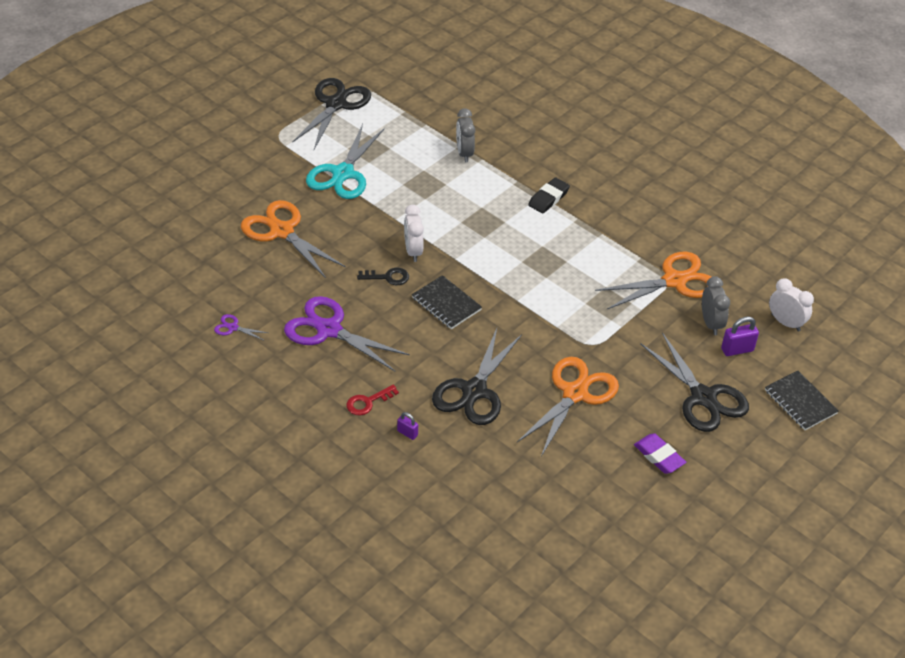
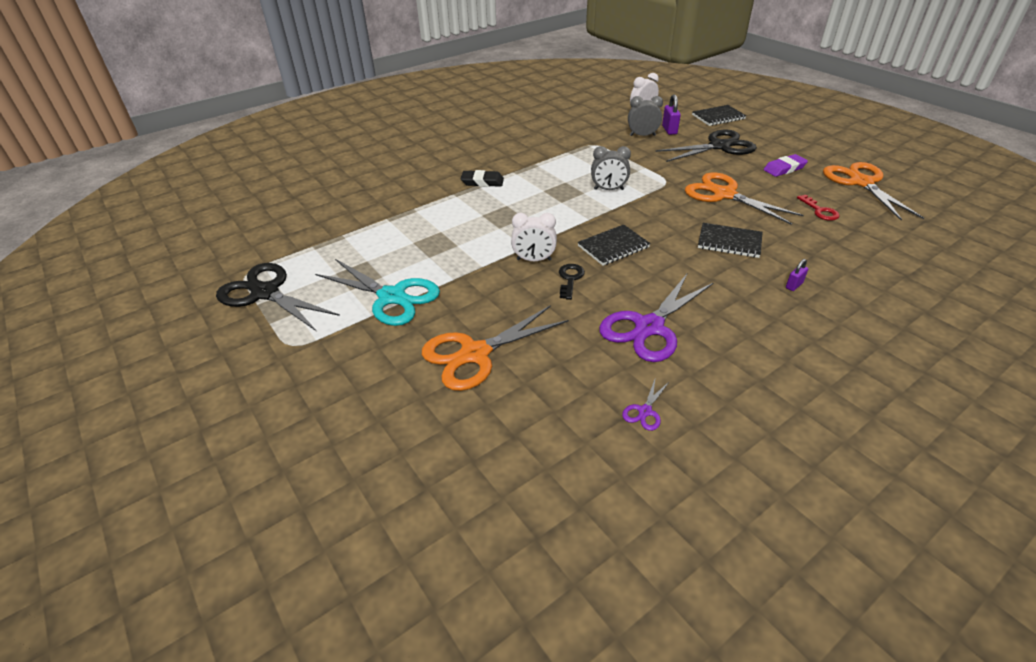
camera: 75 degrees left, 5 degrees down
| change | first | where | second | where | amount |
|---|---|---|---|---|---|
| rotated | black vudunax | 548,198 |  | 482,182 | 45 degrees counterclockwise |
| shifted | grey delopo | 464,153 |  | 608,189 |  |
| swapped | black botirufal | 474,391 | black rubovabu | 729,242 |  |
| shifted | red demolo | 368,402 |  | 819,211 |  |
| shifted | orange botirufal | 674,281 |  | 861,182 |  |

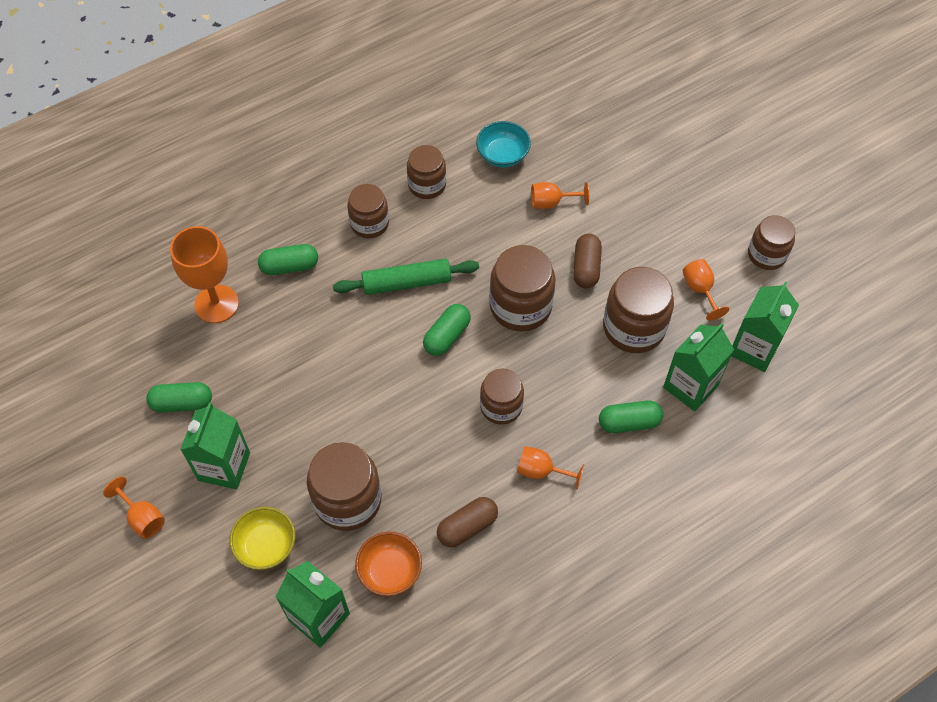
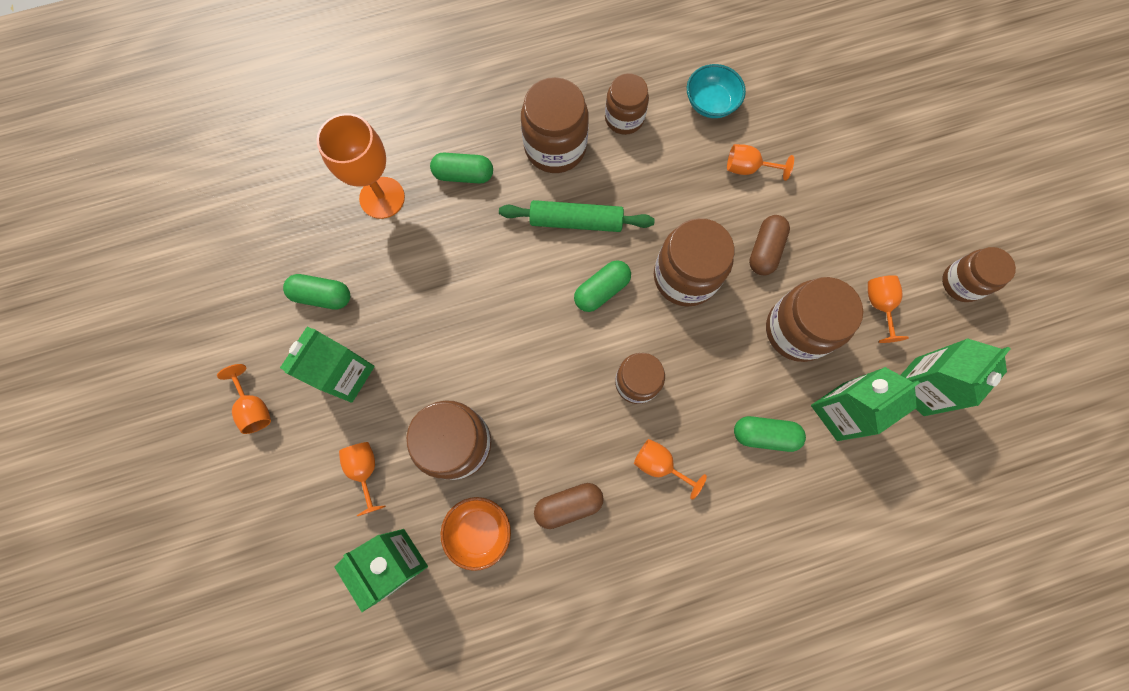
camera: 15 degrees right, 15 degrees up
| change | first | where | second | where | amount |
|---|---|---|---|---|---|
| swapped | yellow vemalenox | 266,545 | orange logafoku | 365,470 |  |
| scaled | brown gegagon | 369,223 |  | 555,147 | x1.54 |

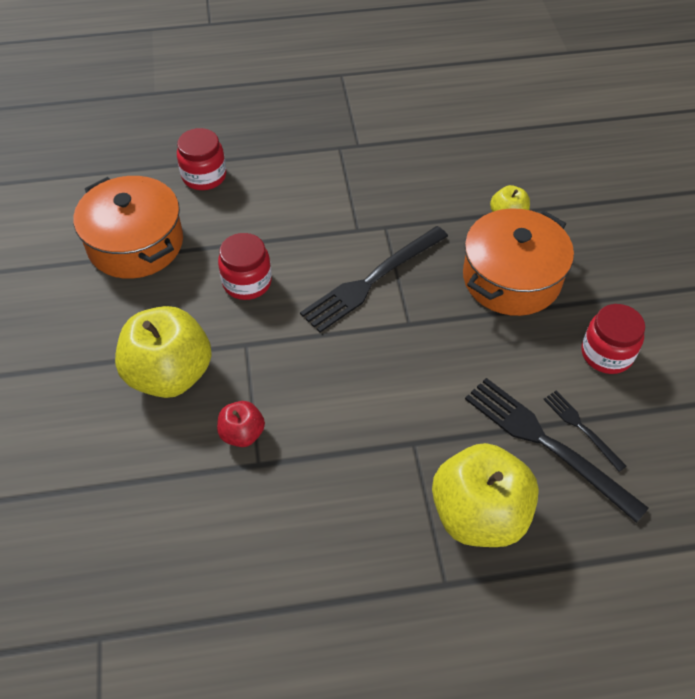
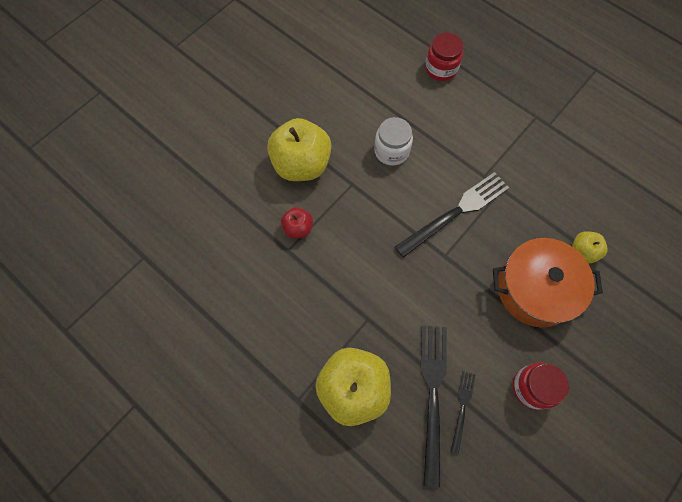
camera: 50 degrees right, 15 degrees up
| change | first | where | second | where | amount |
|---|---|---|---|---|---|
| repainted | red gegagon | 247,282 | white gegagon | 391,151 |  |
| rotated | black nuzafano | 372,280 |  | 456,212 | 135 degrees clockwise |
| gone | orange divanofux | 135,243 |  |  |  |

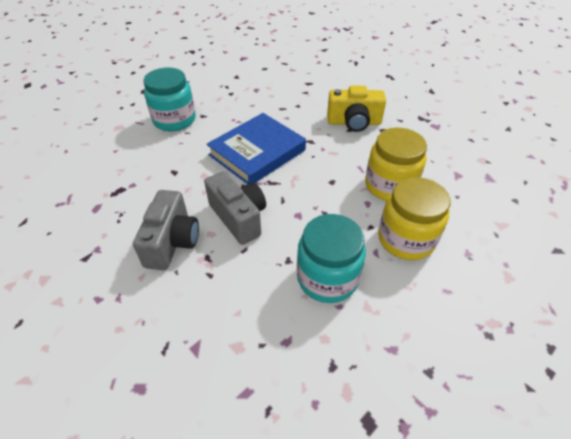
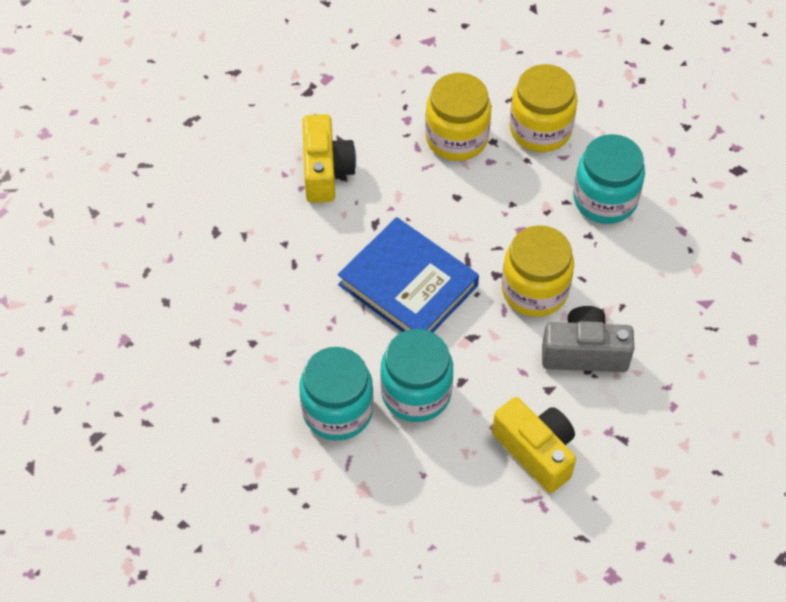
camera: 95 degrees left, 10 degrees up
| change | first | where | second | where | amount |
|---|---|---|---|---|---|
| new |  |  | turquoise gegagon | 416,393 |  |
| new |  |  | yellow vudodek | 536,451 |  |
| swapped | grey vudodek | 239,217 | yellow gegagon | 534,290 |  |

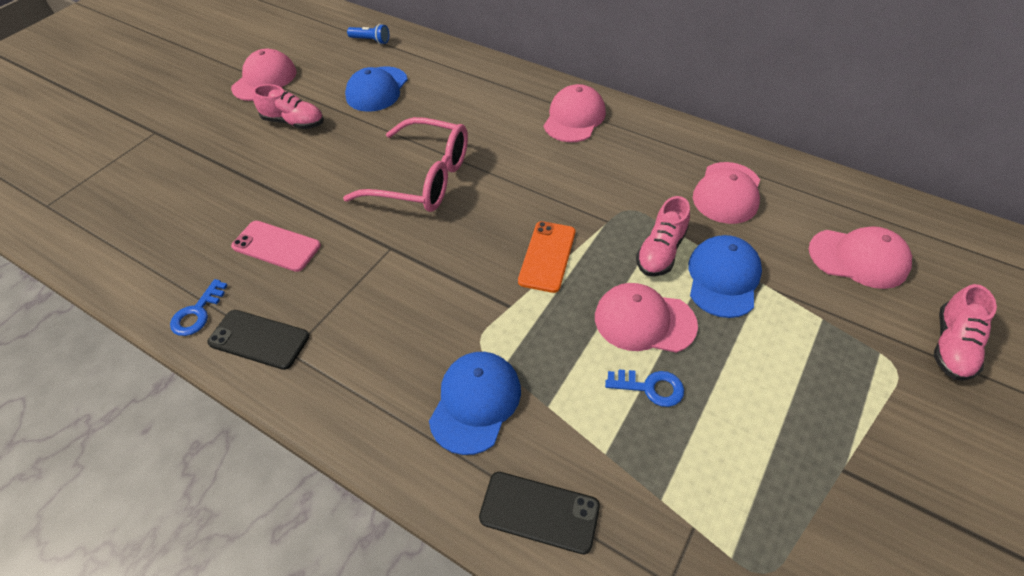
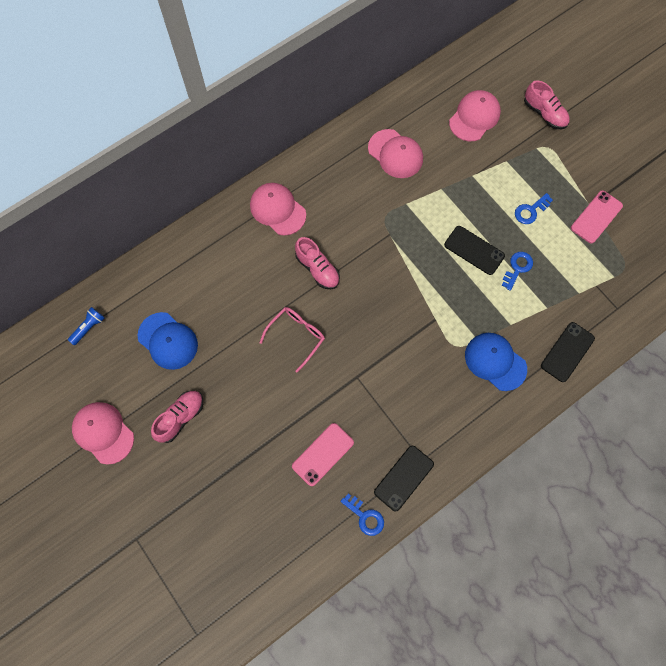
camera: 70 degrees left, 20 degrees up
| change | first | where | second | where | amount |
|---|---|---|---|---|---|
| scaled | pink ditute | 423,178 |  | 296,336 | x0.60 |
| shifted | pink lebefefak | 660,251 |  | 317,269 |  |
| swapped | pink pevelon | 644,321 | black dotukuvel | 474,250 |  |
| new |  |  | blue demolo | 530,211 |  |
| new |  |  | pink dotukuvel | 596,217 |  |
| gone | orange dotukuvel | 547,256 |  |  |  |
| gone | blue pevelon | 723,278 |  |  |  |

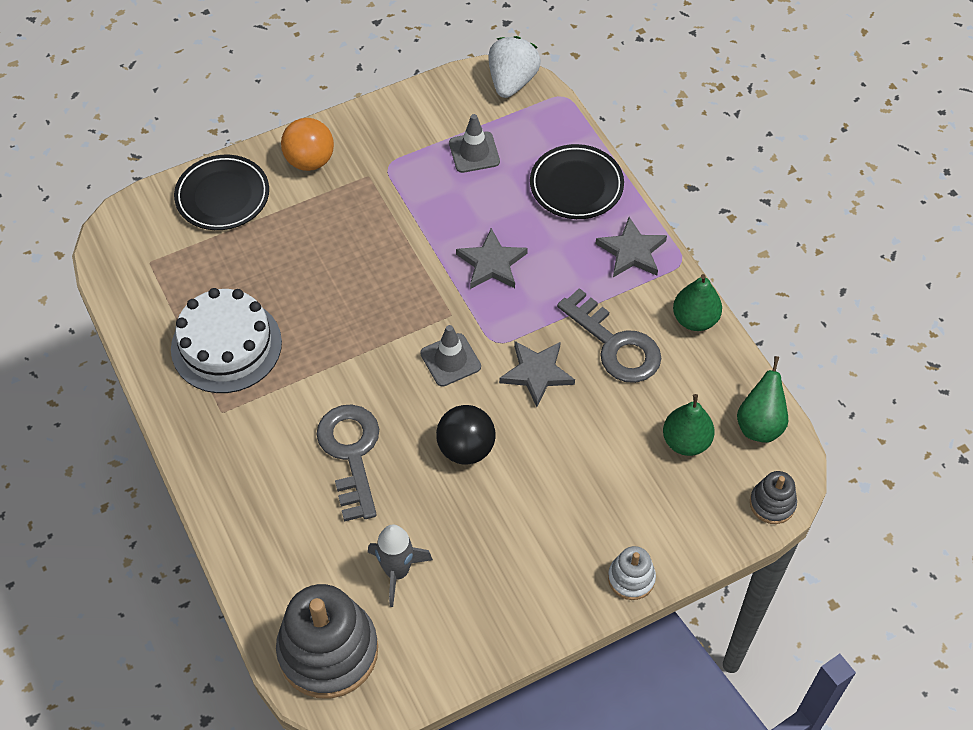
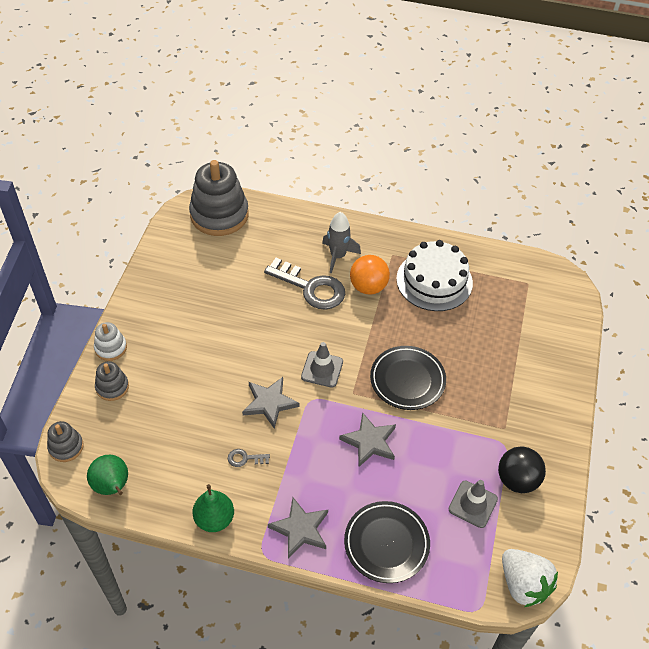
camera: 130 degrees right, 5 degrees down
| change | first | where | second | where | amount |
|---|---|---|---|---|---|
| new |  |  | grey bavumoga | 112,387 |  |
| scaled | grey demolo | 615,344 |  | 245,458 | x0.42 |
| shifted | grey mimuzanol | 397,572 |  | 338,256 |  |
| shifted | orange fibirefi | 310,161 |  | 368,287 |  |
| shifted | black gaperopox | 222,196 |  | 407,380 |  |
| shifted | black fibirefi | 466,448 |  | 517,480 |  |
| gone | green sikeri | 686,441 |  |  |  |

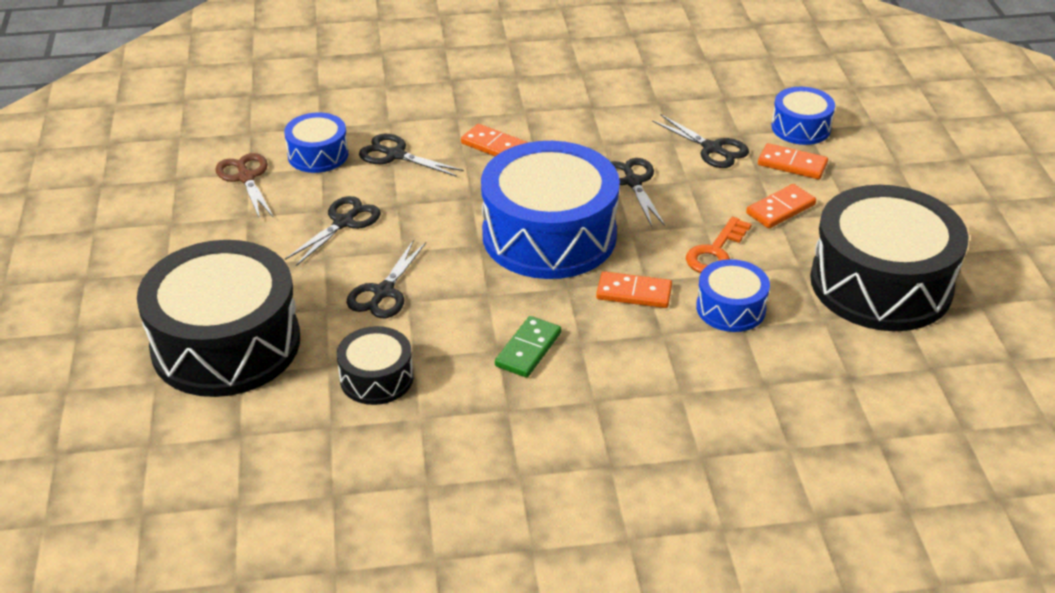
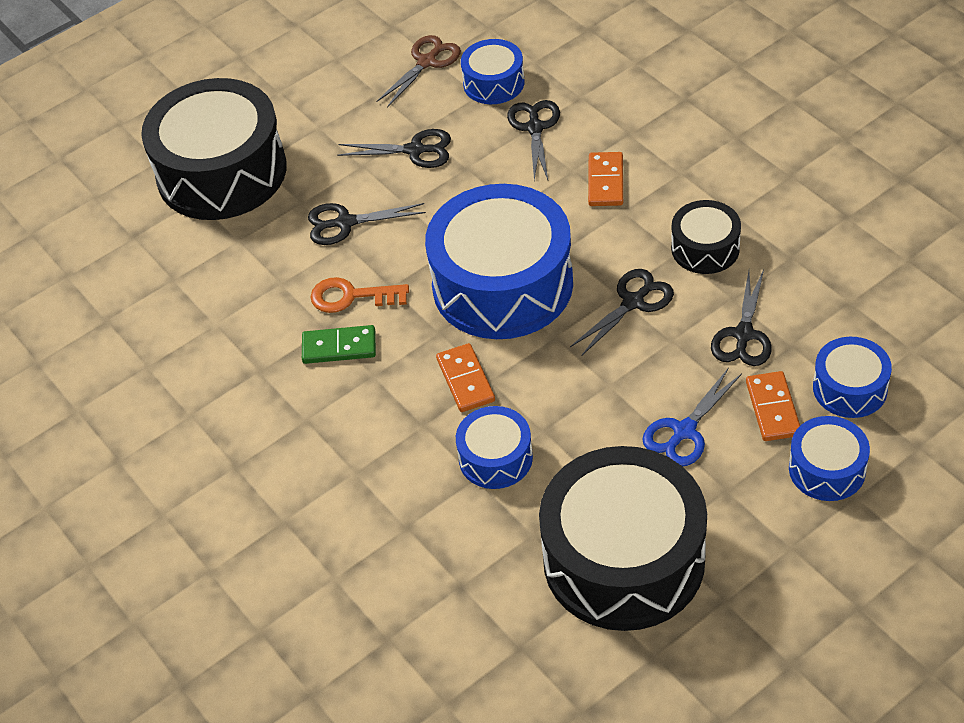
camera: 65 degrees right, 10 degrees up
| change | first | where | second | where | amount |
|---|---|---|---|---|---|
| shifted | orange demolo | 715,252 |  | 351,296 |  |
| swapped | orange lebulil | 780,209 | blue botirufal | 684,431 |  |
| shifted | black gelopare | 376,378 |  | 705,248 |  |
| new |  |  | blue gelopare | 827,469 |  |

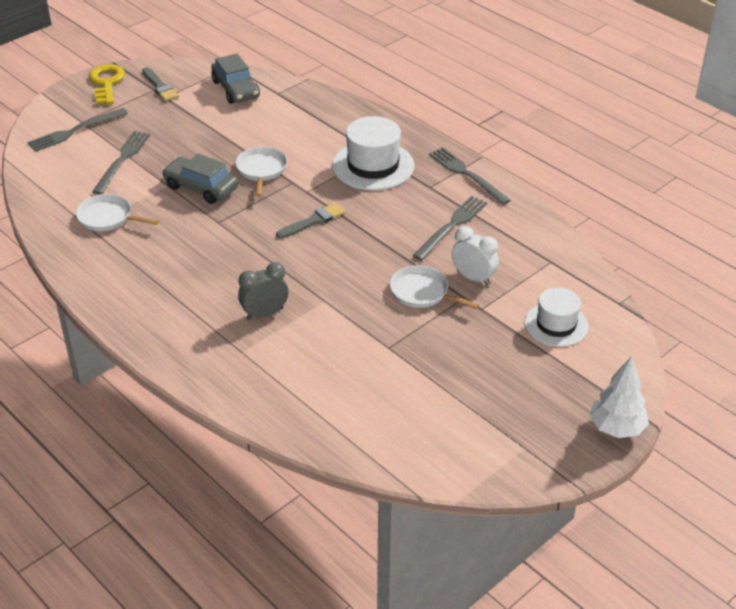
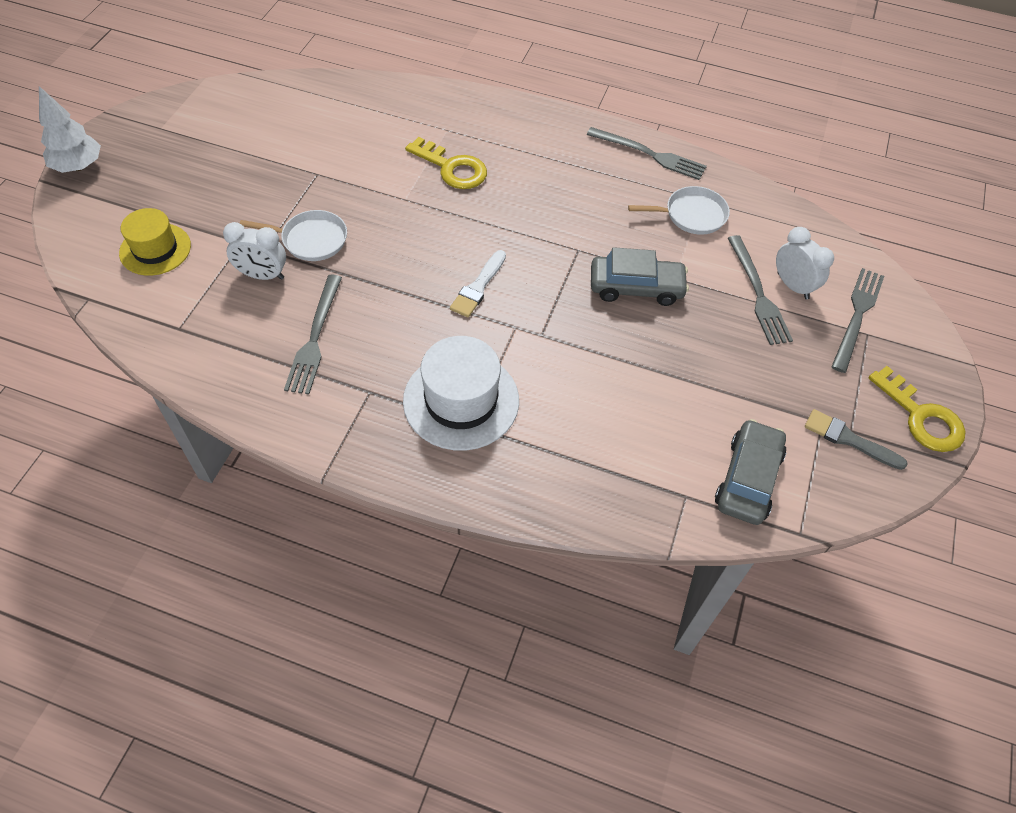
camera: 150 degrees right, 15 degrees up
| change | first | where | second | where | amount |
|---|---|---|---|---|---|
| repainted | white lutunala | 556,324 | yellow lutunala | 155,249 |  |
| swapped | grey delopo | 264,313 | yellow demolo | 452,168 |  |
| repainted | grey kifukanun | 313,221 | white kifukanun | 478,287 |  |
| shifted | grey nuzafano | 467,174 |  | 650,154 |  |
| rotated | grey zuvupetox | 236,89 |  | 747,479 | 75 degrees clockwise |
| new |  |  | white delopo | 792,286 |  |
| gone | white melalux | 261,170 |  |  |  |

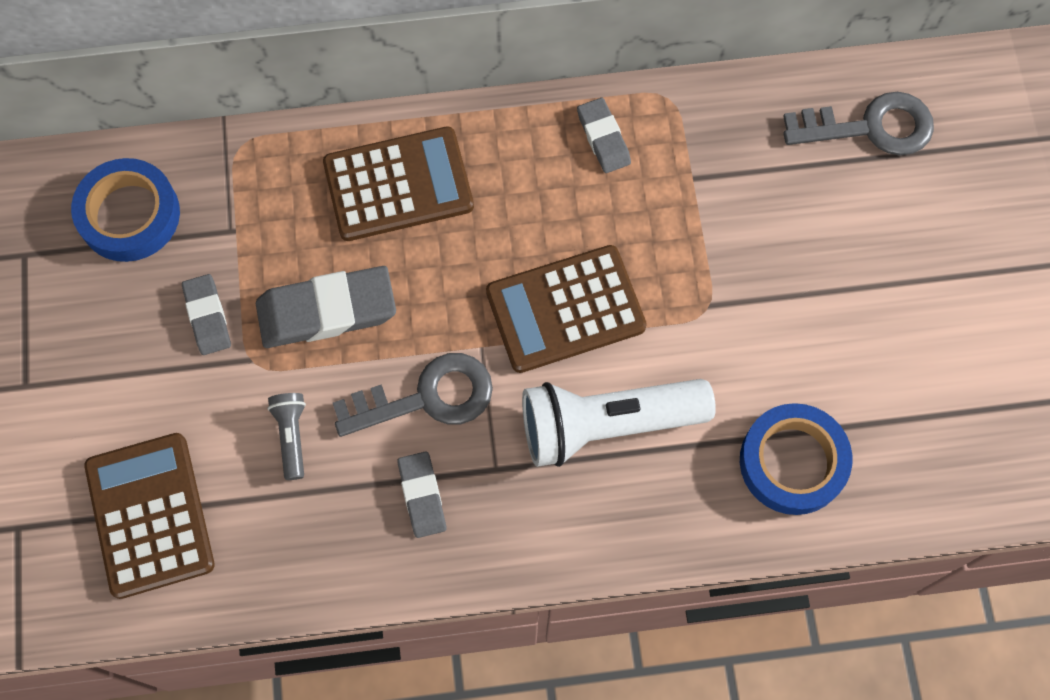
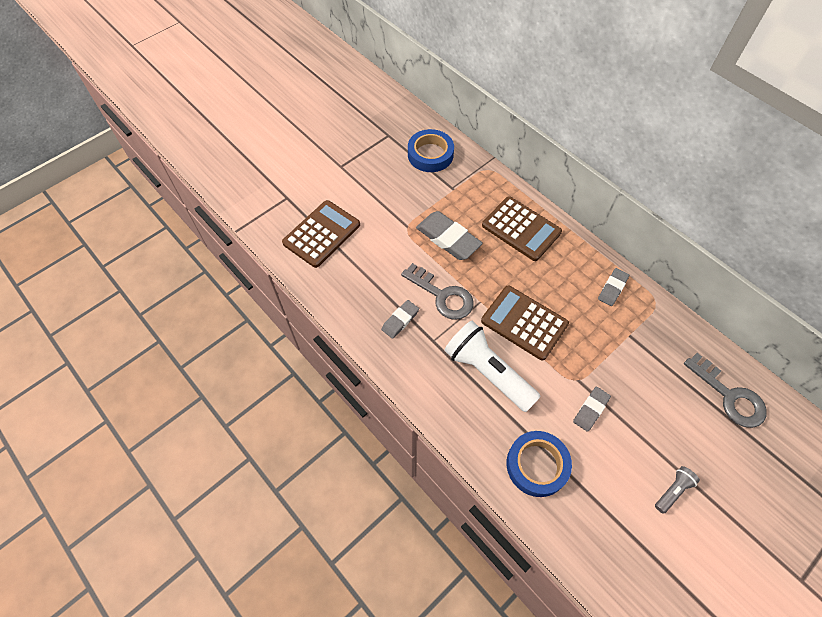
camera: 55 degrees right, 10 degrees down
| change | first | where | second | where | amount |
|---|---|---|---|---|---|
| shifted | grey vudunax | 207,316 |  | 590,410 |  |
| shifted | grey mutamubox | 292,436 |  | 673,491 |  |

